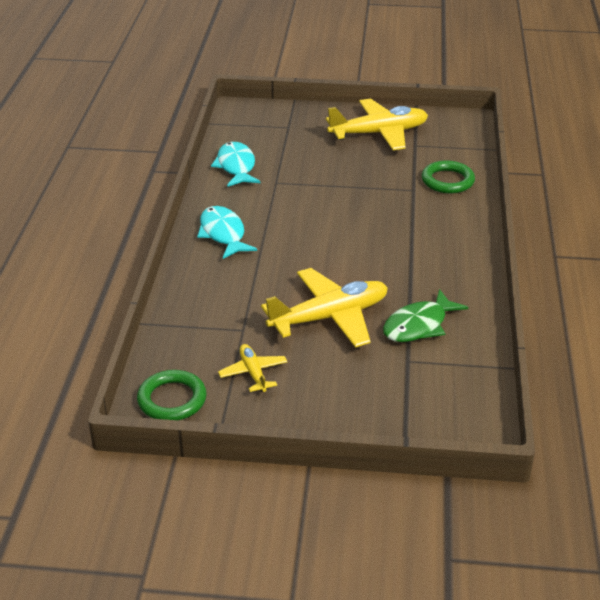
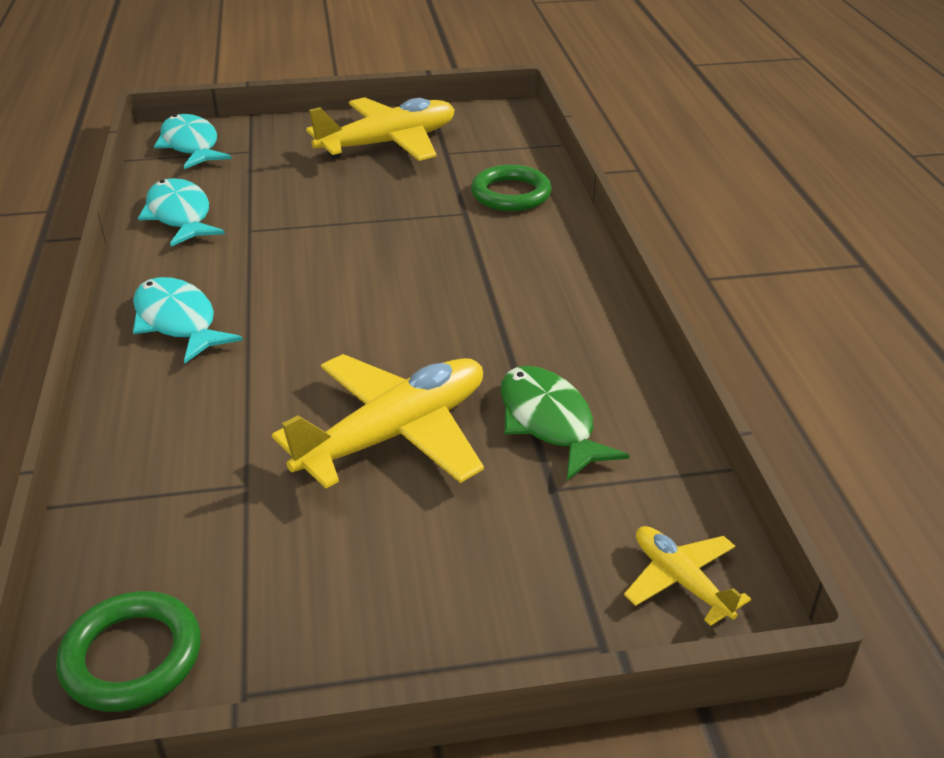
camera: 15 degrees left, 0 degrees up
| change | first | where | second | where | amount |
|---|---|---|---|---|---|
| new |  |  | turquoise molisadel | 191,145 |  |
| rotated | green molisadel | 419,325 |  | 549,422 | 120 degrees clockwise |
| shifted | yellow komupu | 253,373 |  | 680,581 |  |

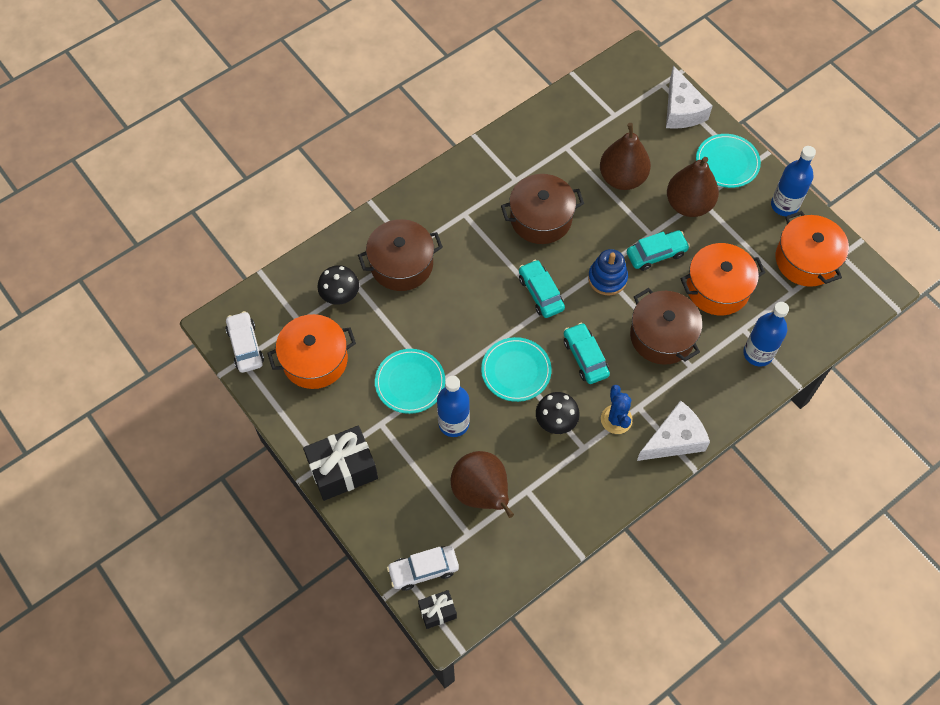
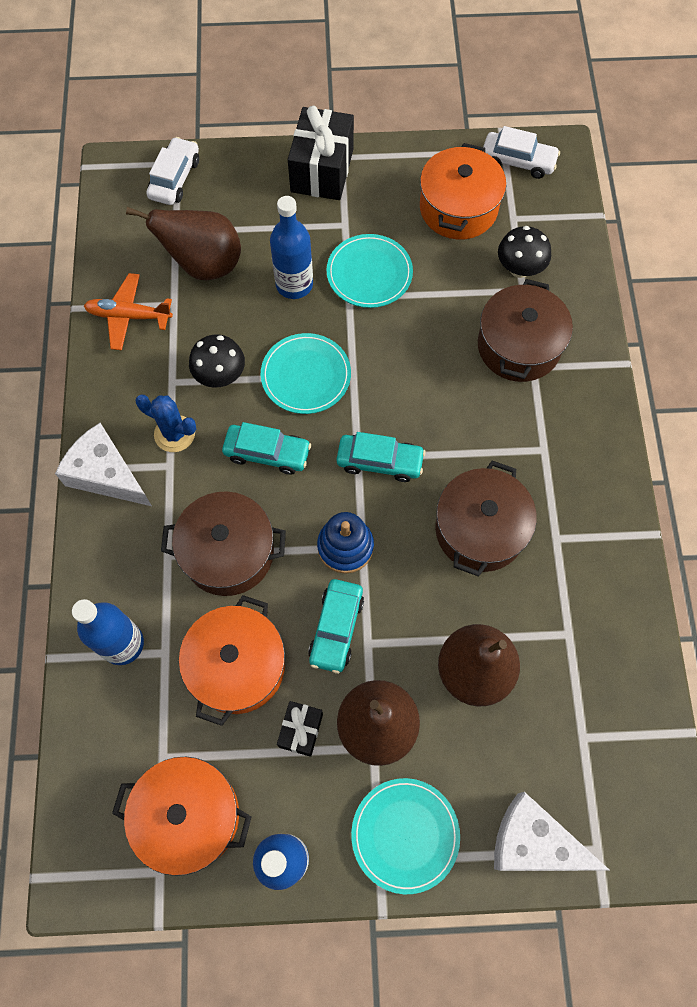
camera: 125 degrees right, 5 degrees up
| change | first | where | second | where | amount |
|---|---|---|---|---|---|
| rotated | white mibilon | 674,439 |  | 106,474 | 120 degrees clockwise |
| new |  |  | orange komupu | 129,316 |  |
| shifted | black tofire | 437,612 |  | 301,730 |  |

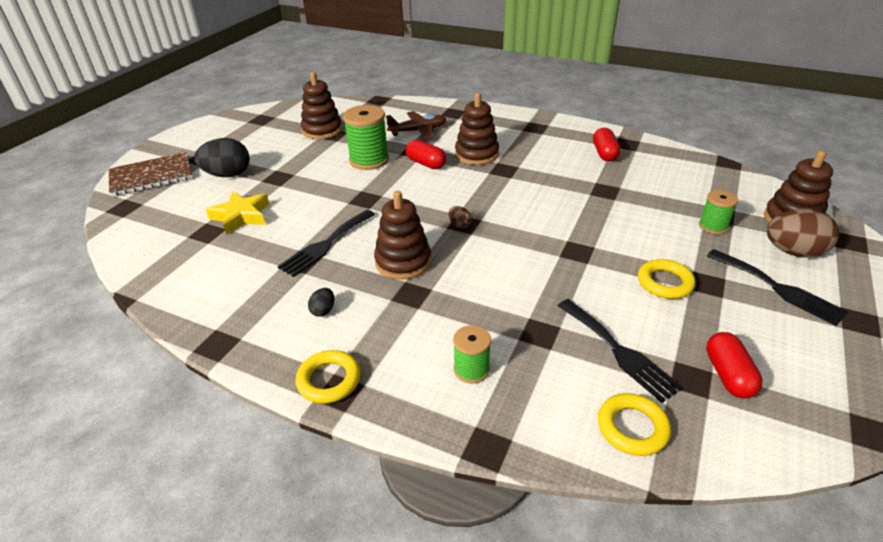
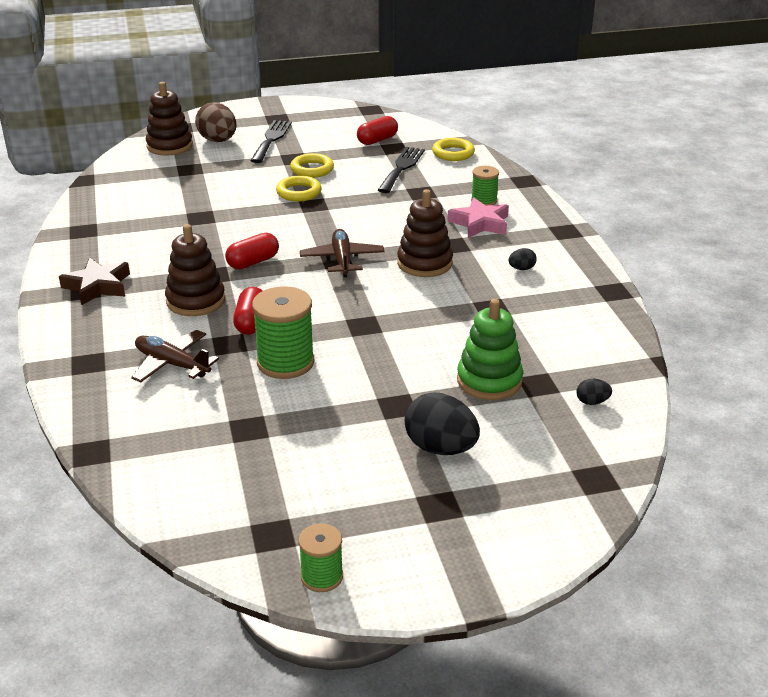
camera: 130 degrees left, 5 degrees down
| change | first | where | second | where | amount |
|---|---|---|---|---|---|
| new |  |  | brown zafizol | 98,286 |  |
| shifted | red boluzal | 604,153 |  | 253,262 |  |
| shifted | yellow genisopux | 329,380 |  | 299,192 |  |
| shifted | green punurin | 713,226 |  | 322,577 |  |
| swapped | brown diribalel | 459,225 | brown komupu | 342,260 |  |
| new |  |  | pink zafizol | 480,223 |  |
| swapped | yellow zafizol | 241,216 | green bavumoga | 489,381 |  |
| new |  |  | black diribalel | 592,402 |  |
| gone | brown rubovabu | 151,176 |  |  |  |
| gone | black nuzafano | 326,244 |  |  |  |
| gone | brown bavumoga | 322,130 |  |  |  |

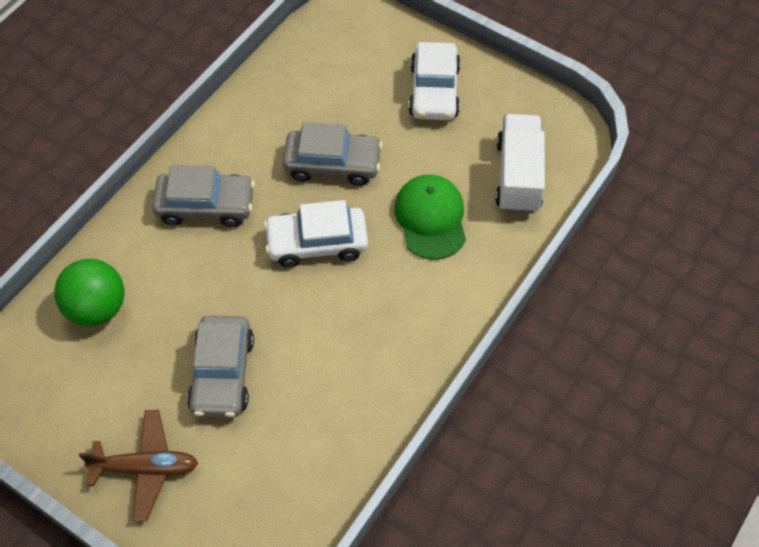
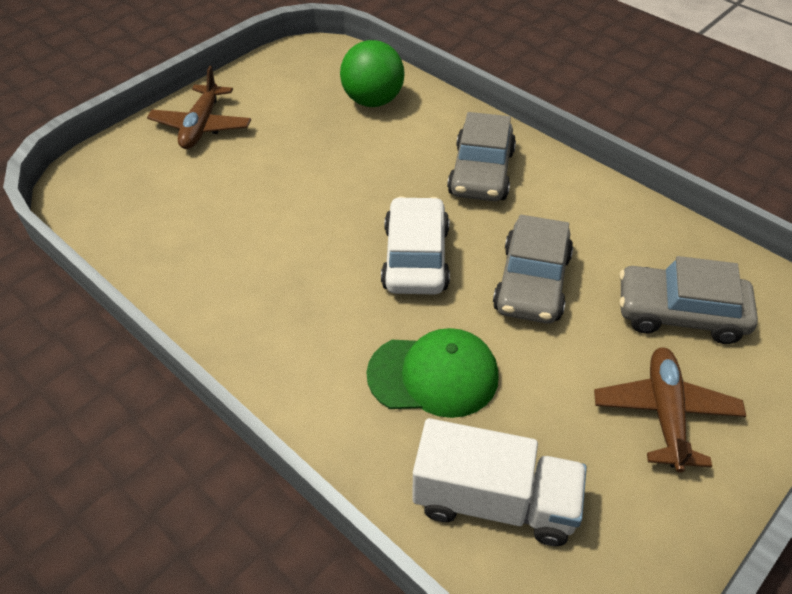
camera: 100 degrees right, 10 degrees down
| change | first | where | second | where | amount |
|---|---|---|---|---|---|
| swapped | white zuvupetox | 434,91 | brown komupu | 665,413 |  |
| shifted | grey zuvupetox | 222,373 |  | 680,313 |  |

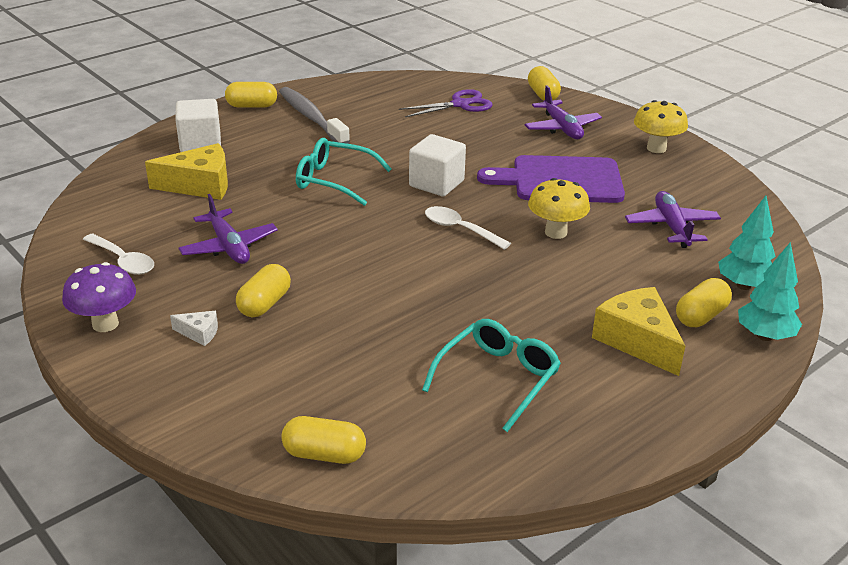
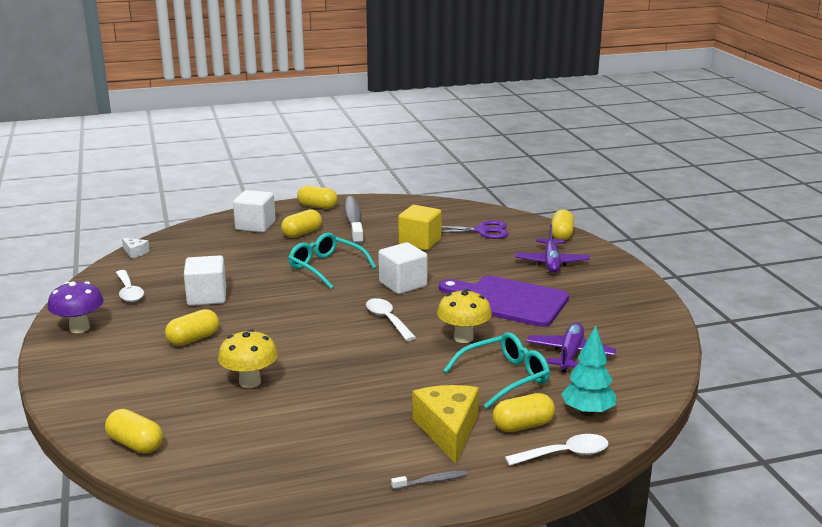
camera: 25 degrees right, 10 degrees down
| change | first | where | second | where | amount |
|---|---|---|---|---|---|
| shifted | white mibilon | 199,333 |  | 135,252 |  |
| swapped | purple komupu | 229,246 | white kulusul | 207,297 |  |
| shifted | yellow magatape | 656,148 |  | 250,382 |  |
| new |  |  | yellow boluzal | 302,233 |  |
| new |  |  | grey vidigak | 431,481 |  |
| new |  |  | yellow kulusul | 419,242 |  |
| shifted | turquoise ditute | 497,379 |  | 504,377 |  |
| swapped | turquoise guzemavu | 764,336 | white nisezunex | 564,454 |  |
| gone | yellow mibilon | 200,185 |  |  |  |

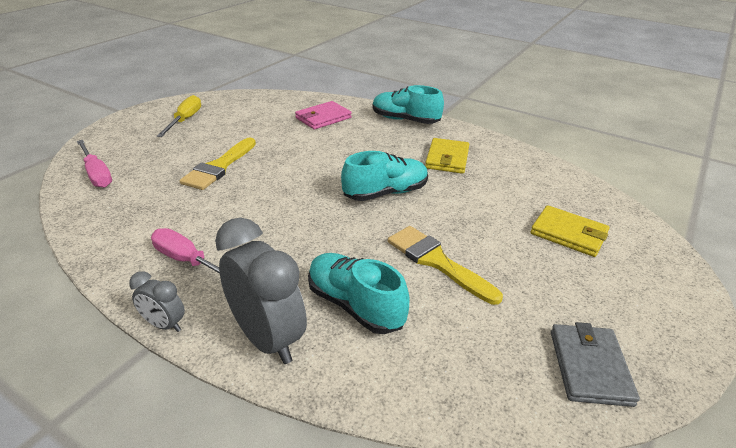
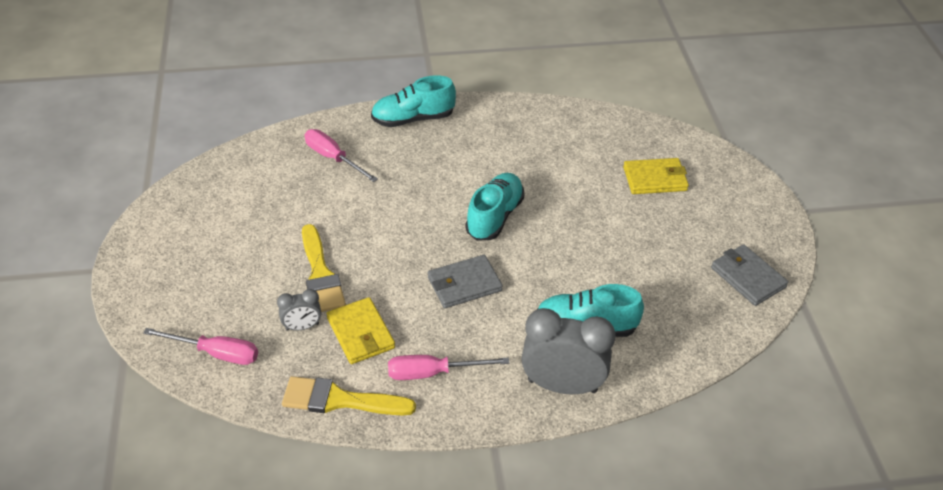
camera: 40 degrees left, 10 degrees up
| change | first | where | second | where | amount |
|---|---|---|---|---|---|
| shifted | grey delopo | 164,324 |  | 302,327 |  |
| shifted | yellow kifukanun | 437,261 |  | 340,400 |  |
| swapped | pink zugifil | 323,118 | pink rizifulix | 333,158 |  |
| shifted | yellow zugifil | 447,158 |  | 360,333 |  |
| new |  |  | grey zugifil | 464,284 |  |
| gone | yellow rizifulix | 185,120 |  |  |  |

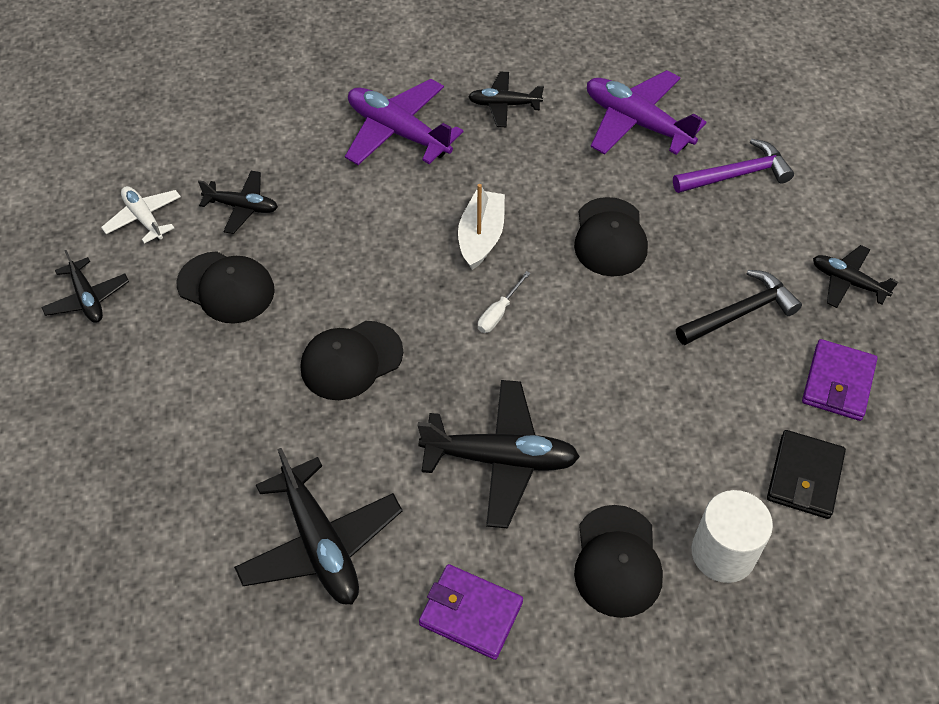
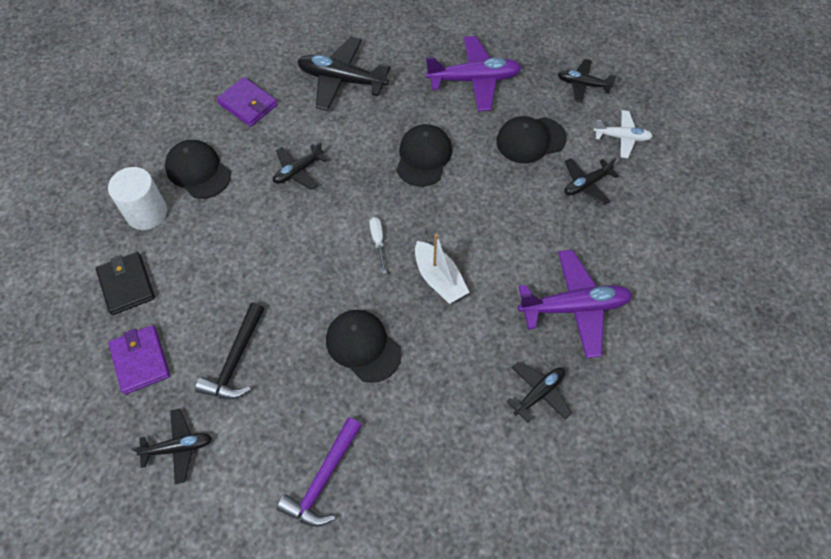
camera: 135 degrees right, 5 degrees up
| change | first | where | second | where | amount |
|---|---|---|---|---|---|
| rotated | purple zugifil | 471,613 |  | 248,104 | 60 degrees clockwise |
| scaled | black komupu | 500,459 |  | 298,171 | x0.58 |
| shifted | purple komupu | 637,122 |  | 474,80 |  |

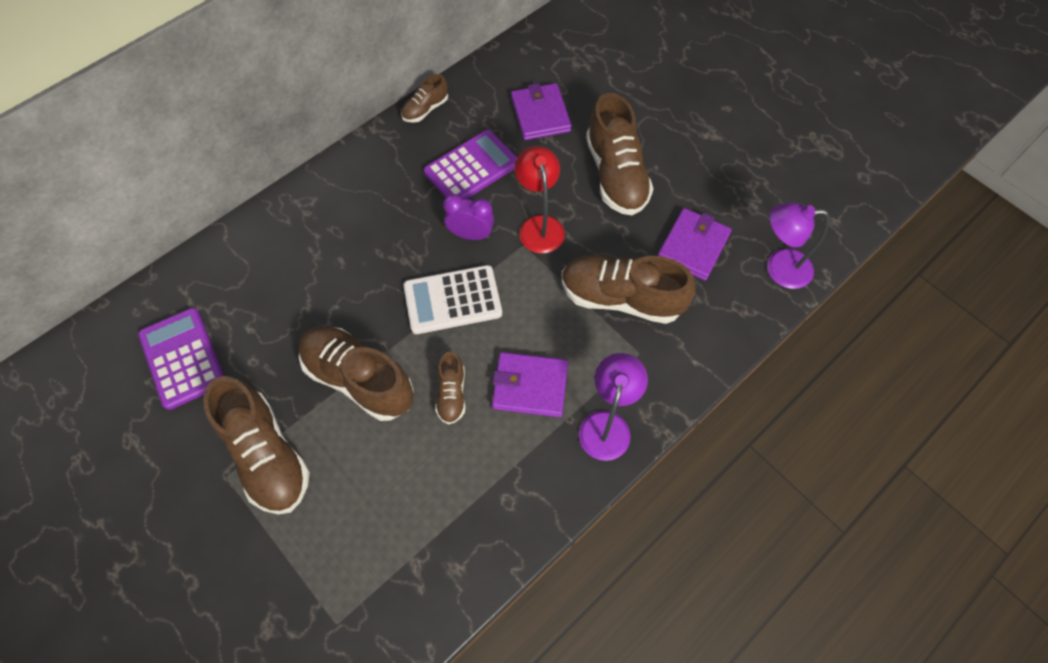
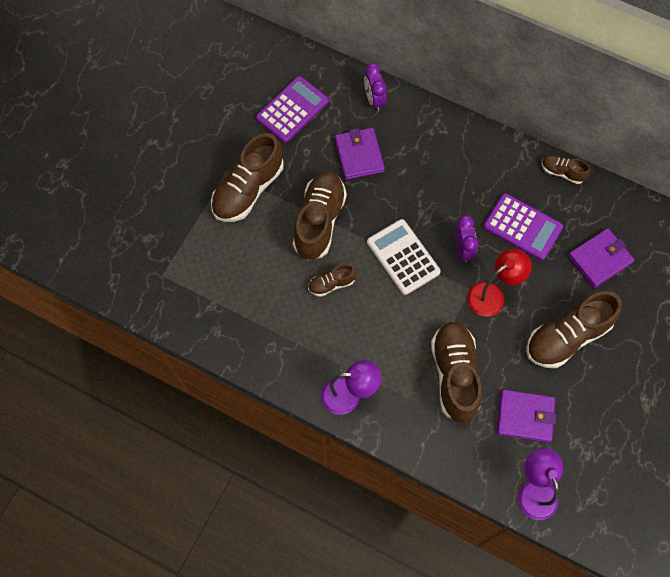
camera: 70 degrees right, 5 degrees up
| change | first | where | second | where | amount |
|---|---|---|---|---|---|
| shifted | purple zugifil | 530,386 |  | 359,155 |  |
| new |  |  | purple delopo | 374,100 |  |

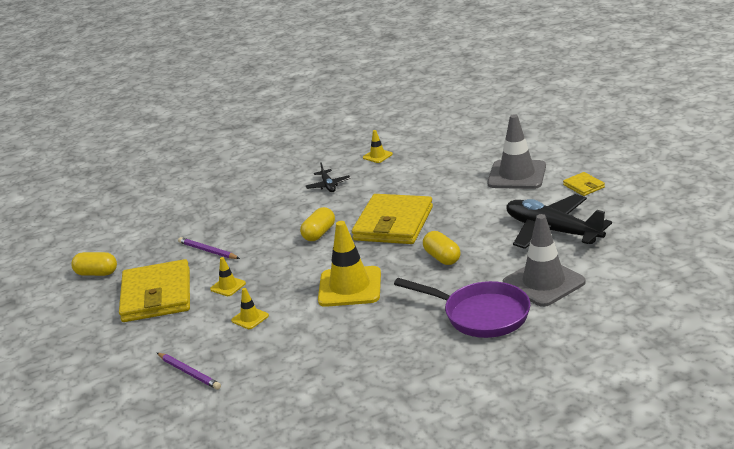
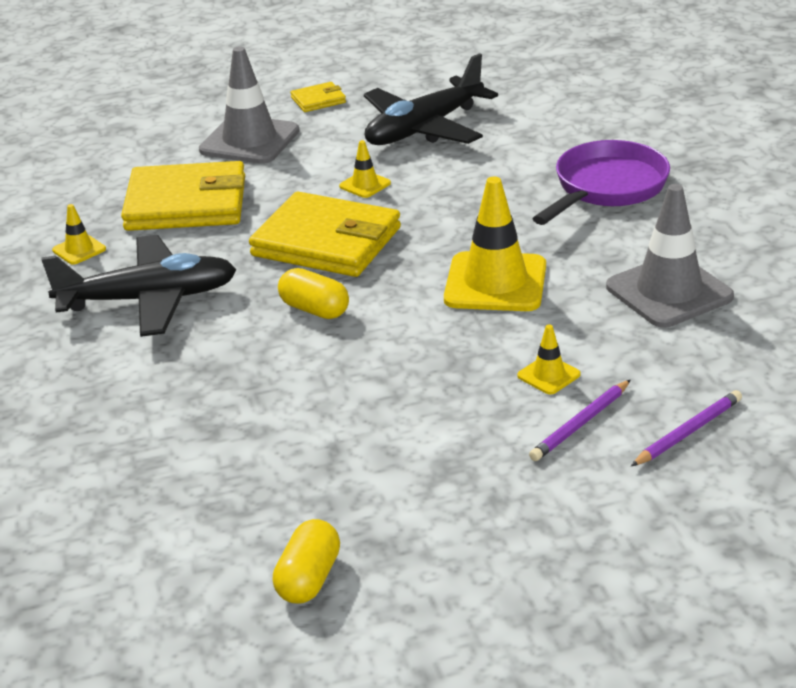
camera: 85 degrees left, 5 degrees up
| change | first | where | second | where | amount |
|---|---|---|---|---|---|
| scaled | black komupu | 328,185 |  | 149,300 | x2.18 |
| shifted | yellow zugifil | 156,295 |  | 186,204 |  |
| shifted | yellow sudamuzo | 228,286 |  | 365,185 |  |
| shifted | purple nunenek | 208,251 |  | 580,424 |  |
| shifted | grey sudamuzo | 543,283 |  | 669,292 |  |
| gone | yellow boluzal | 442,258 |  |  |  |

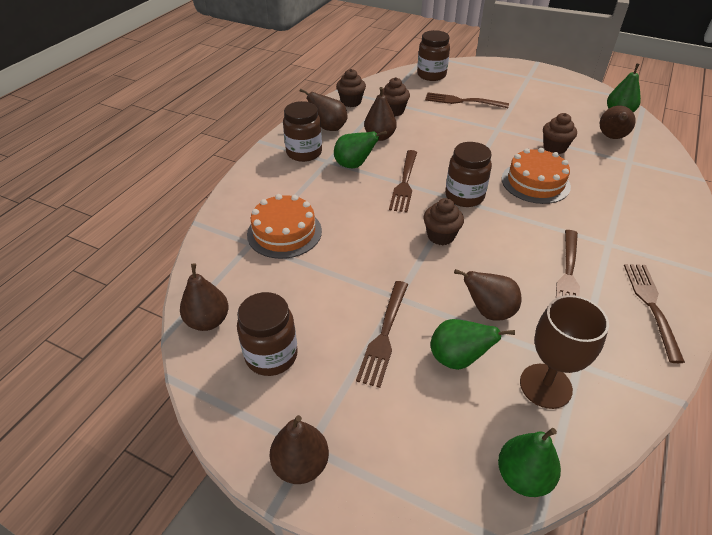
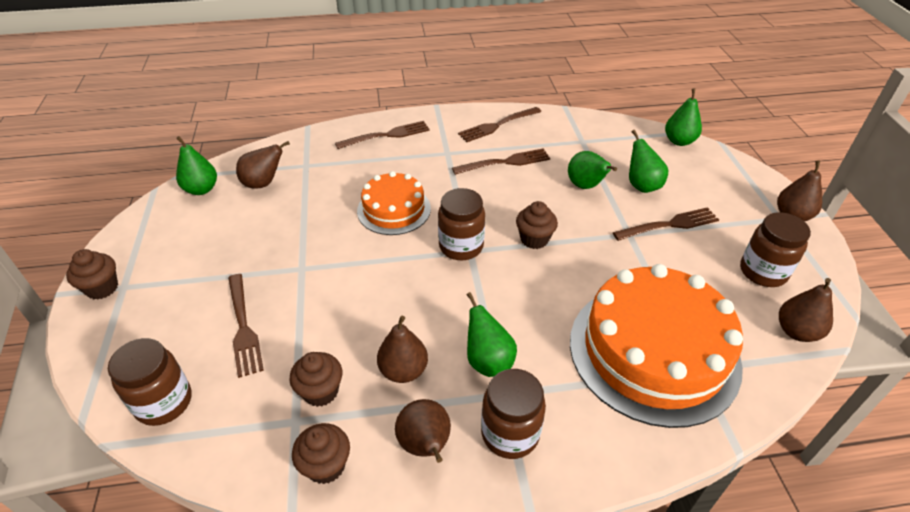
camera: 125 degrees left, 0 degrees up
| change | first | where | second | where | amount |
|---|---|---|---|---|---|
| shifted | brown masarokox | 554,148 |  | 102,288 |  |
| shifted | brown nuzafano | 404,183 |  | 386,135 |  |
| repainted | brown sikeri | 488,311 | green sikeri | 585,186 |  |
| scaled | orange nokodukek | 284,232 |  | 653,351 | x1.82 |
| gone | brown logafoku | 545,386 |  |  |  |

